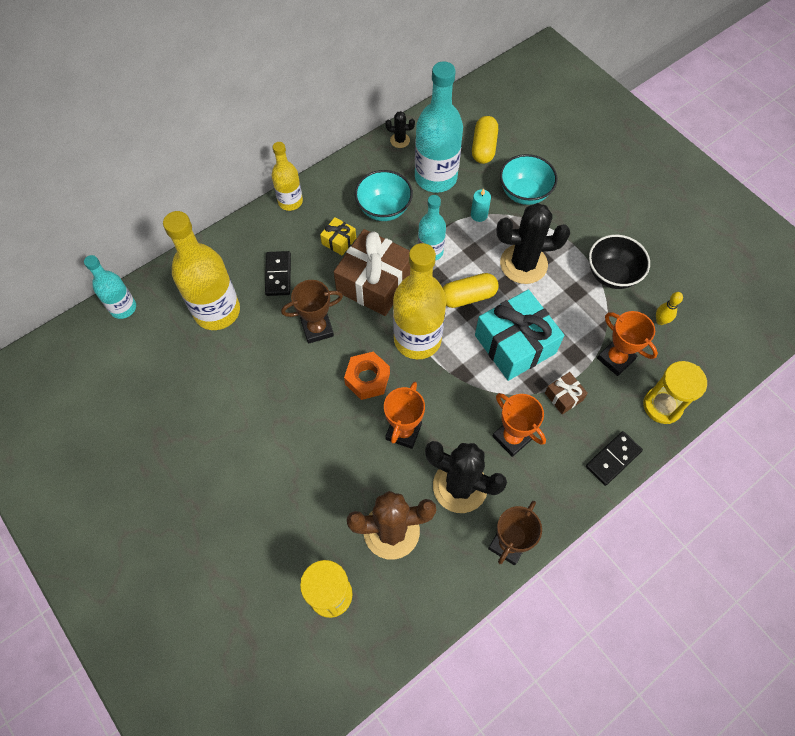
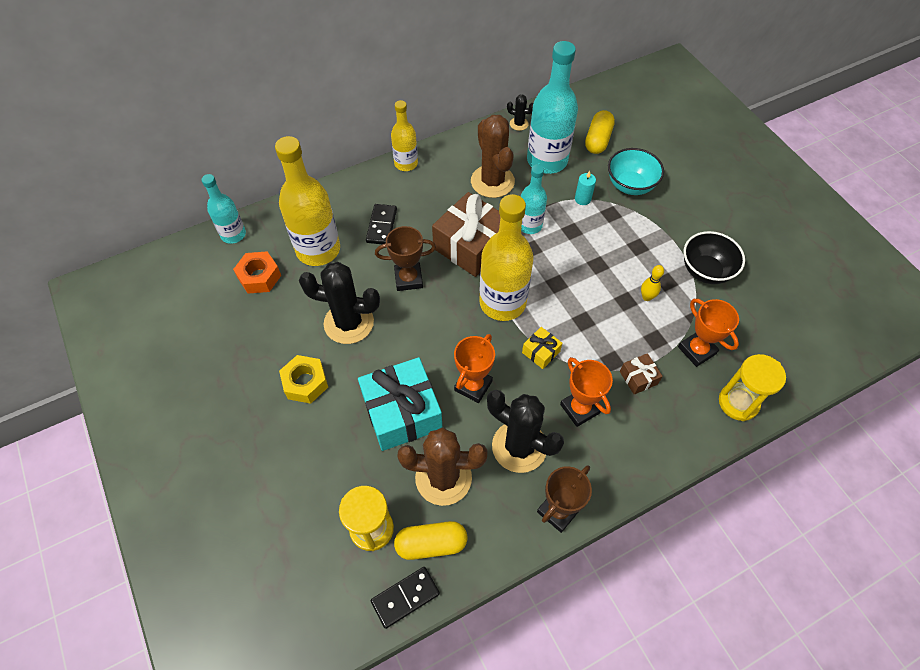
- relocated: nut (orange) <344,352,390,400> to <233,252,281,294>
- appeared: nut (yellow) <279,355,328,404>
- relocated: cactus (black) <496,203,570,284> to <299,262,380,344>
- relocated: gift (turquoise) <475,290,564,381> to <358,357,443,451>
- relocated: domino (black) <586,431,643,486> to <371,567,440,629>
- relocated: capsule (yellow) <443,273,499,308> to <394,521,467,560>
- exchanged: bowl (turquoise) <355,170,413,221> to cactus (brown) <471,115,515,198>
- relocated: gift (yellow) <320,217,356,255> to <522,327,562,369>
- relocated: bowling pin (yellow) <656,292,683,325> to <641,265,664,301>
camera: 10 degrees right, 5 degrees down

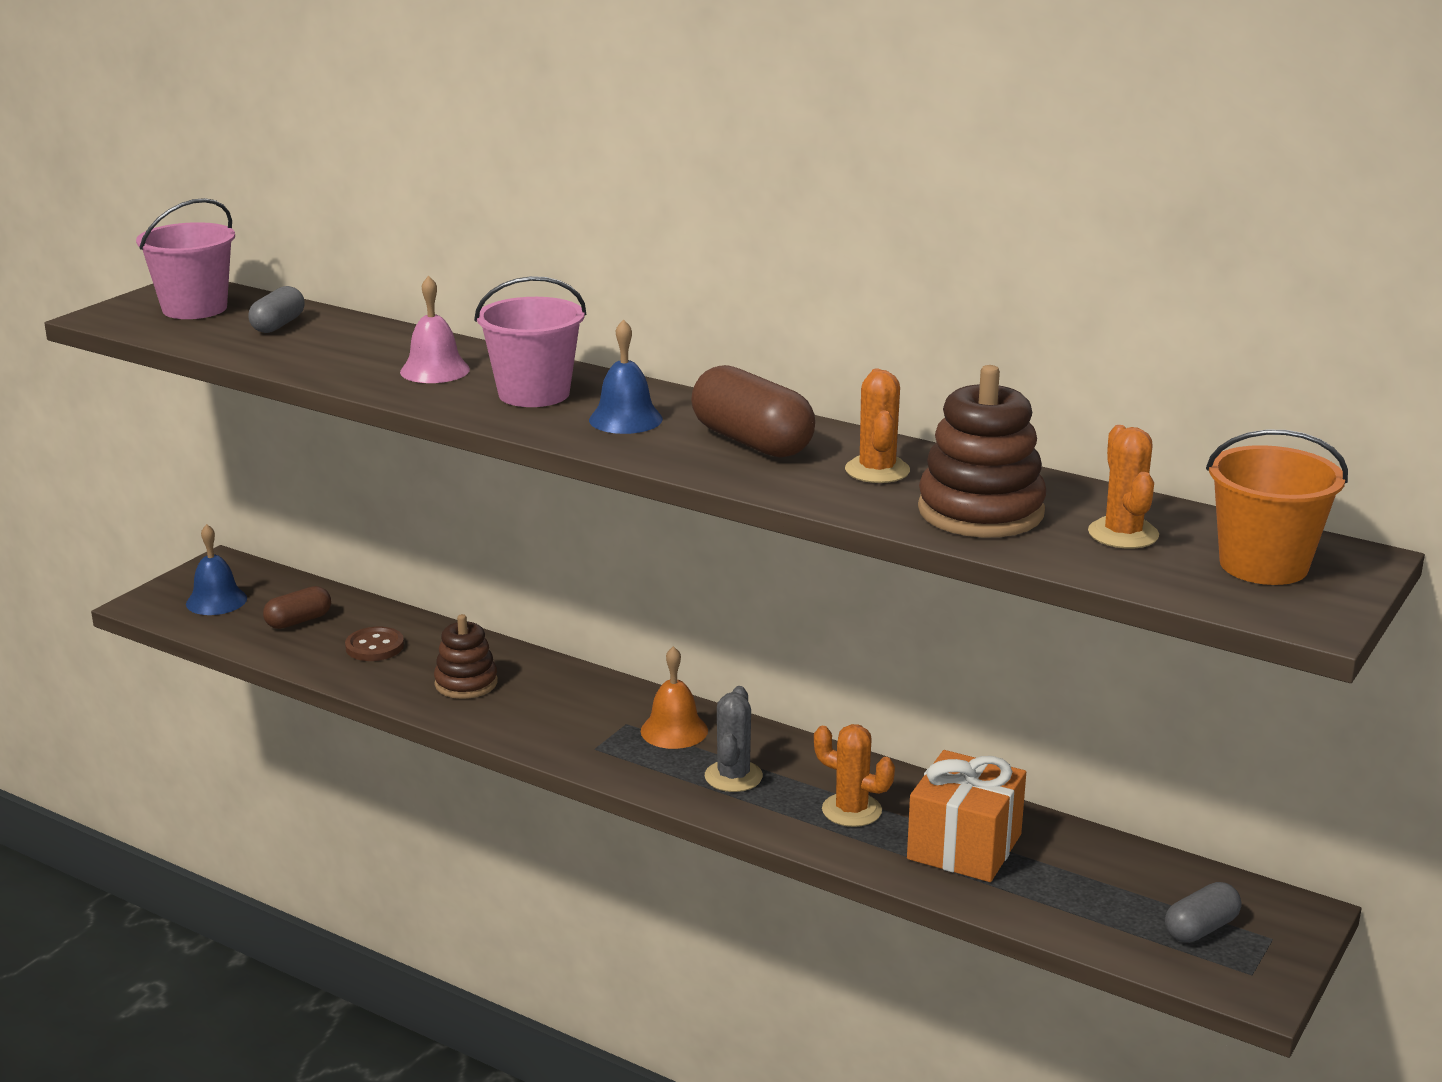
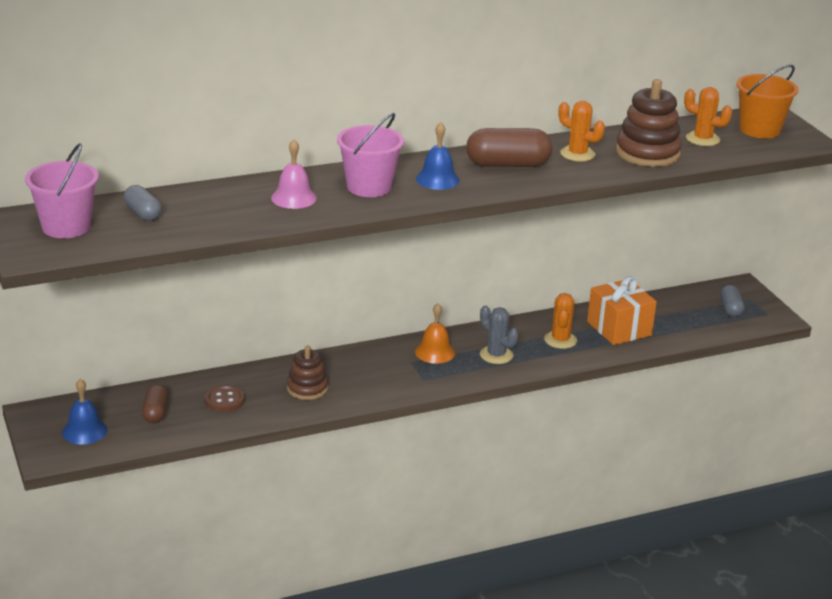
- spun: cactus (orange) <814,724,895,827> = <544,293,577,349> 60 degrees counterclockwise
camera: 55 degrees left, 5 degrees up

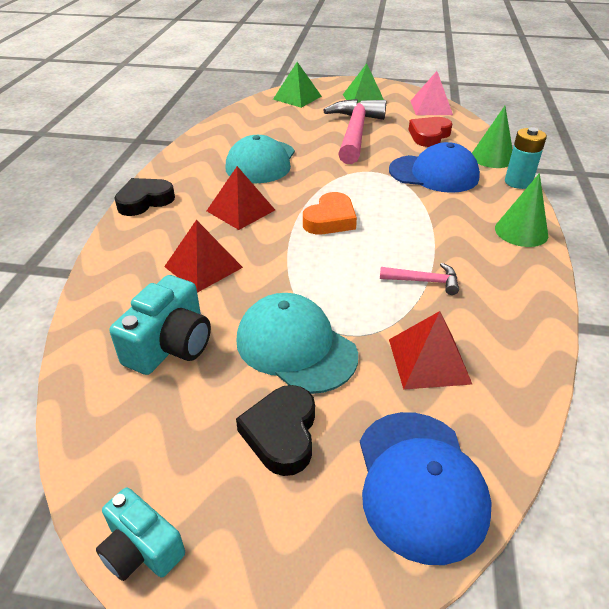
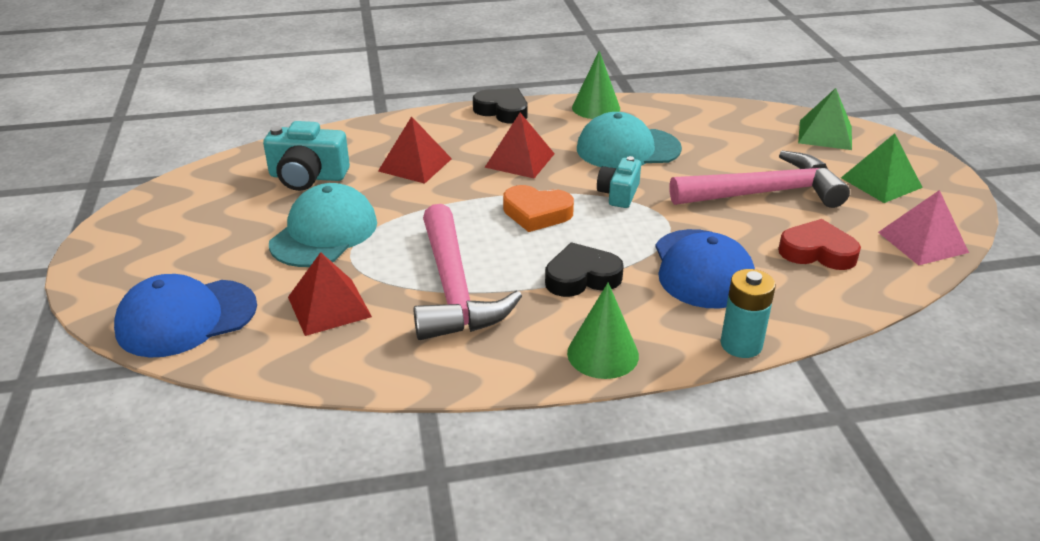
- size: hammer (pink) <380,263,459,295> = <413,204,522,340> x2.21
- relocated: heart (black) <236,385,315,476> to <545,242,624,297>
- relocated: cone (green) <472,106,513,168> to <572,50,620,119>
- relocated: camera (turquoise) <96,487,185,581> to <597,156,641,208>
camera: 70 degrees right, 5 degrees down

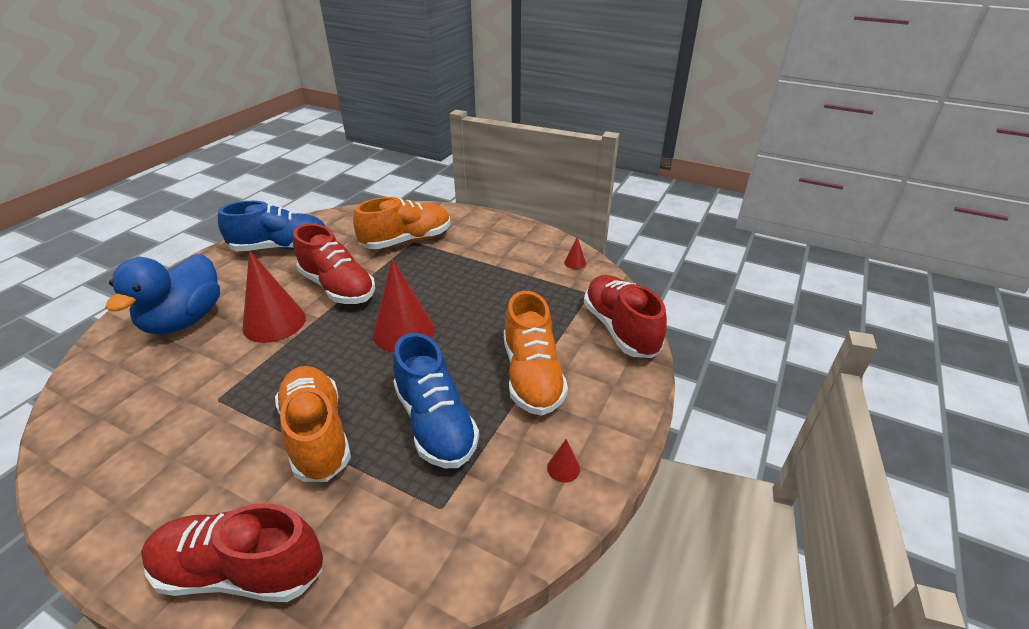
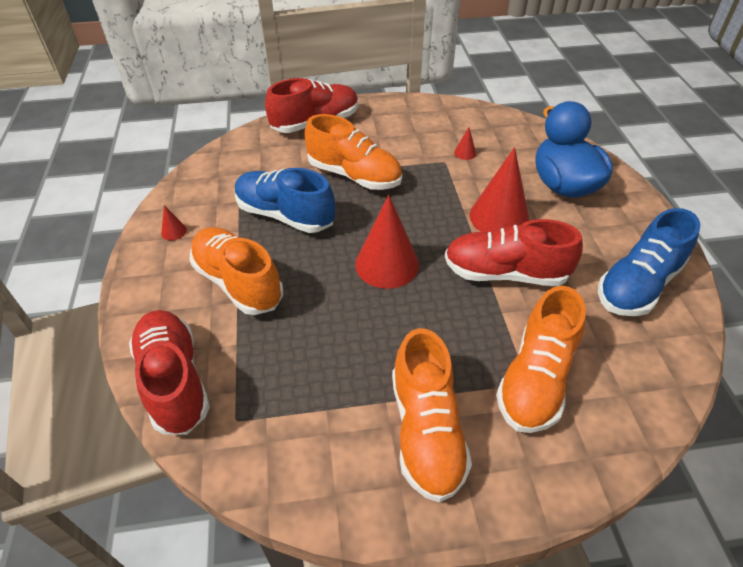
- spun: shoe (red) <584,275,667,358> = <129,310,210,435> 150 degrees counterclockwise
- appeared: shoe (orange) <392,328,472,503>
- relocated: cone (red) <564,237,586,269> to <454,127,476,160>
camera: 145 degrees right, 10 degrees up

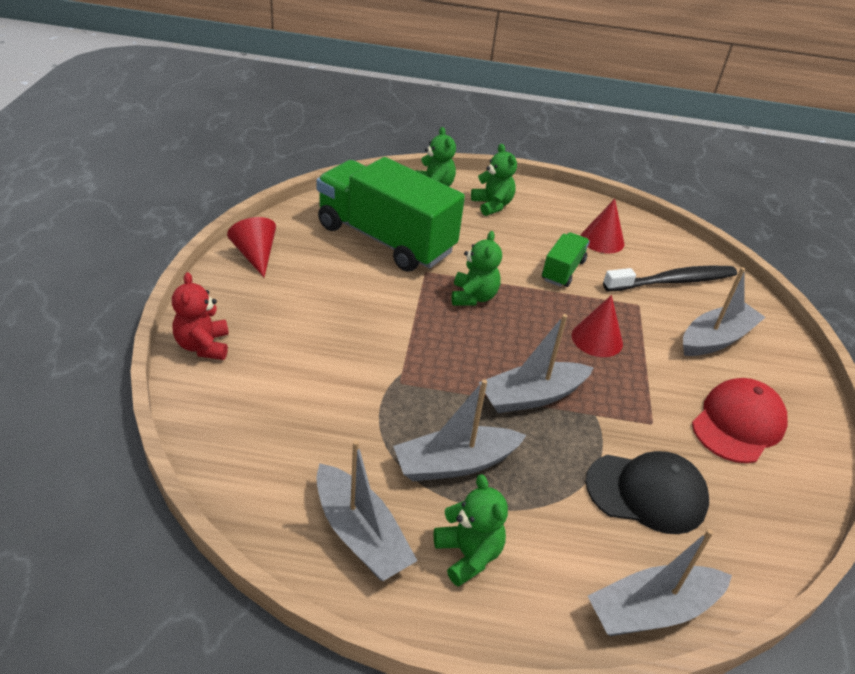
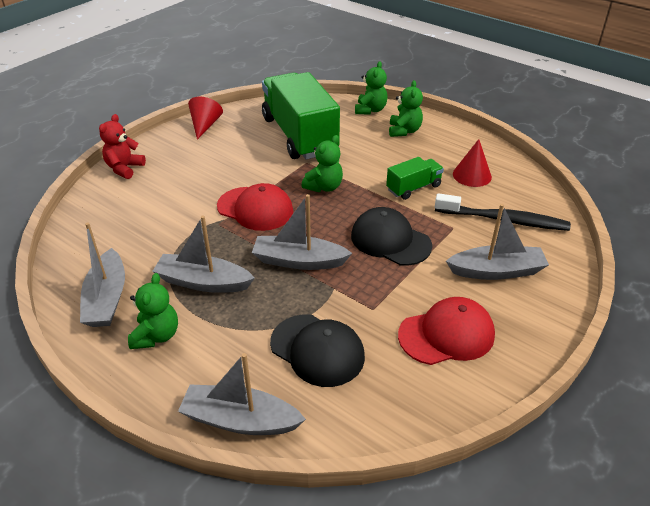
- appeared: cap (red) <217,183,293,231>
- exchanged: cone (red) <571,295,623,357> to cap (black) <351,207,432,266>
camera: 35 degrees right, 0 degrees up

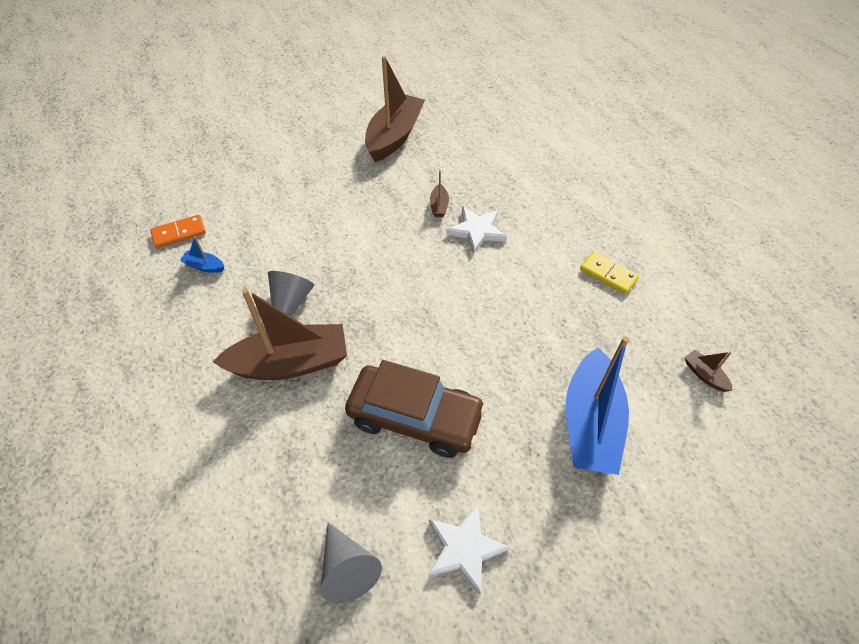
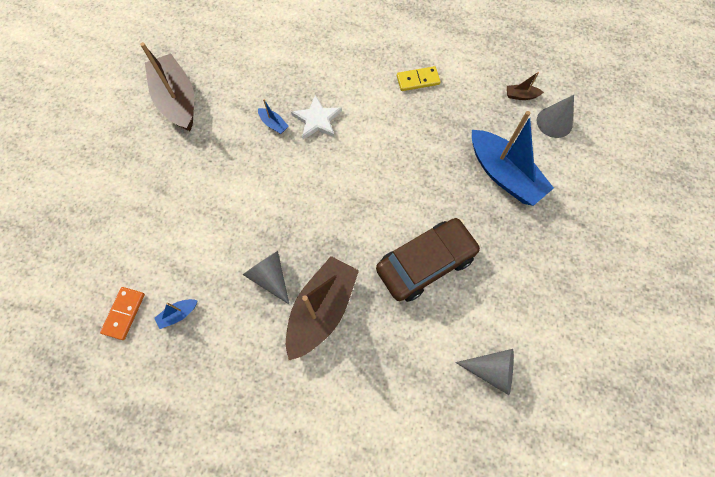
- colour: boat (brown) <430,170,449,217> to boat (blue) <258,99,289,134>
- appeared: cone (grey) <537,95,574,138>
- missing: star (white) <428,504,510,595>
camera: 50 degrees left, 15 degrees up

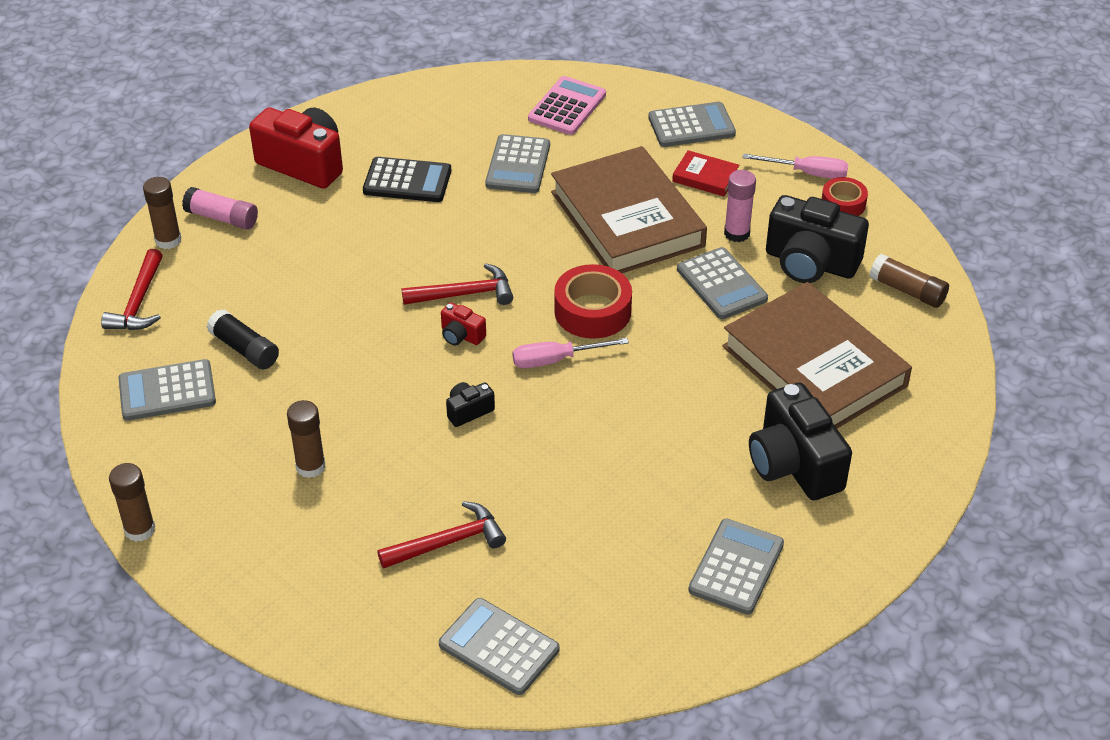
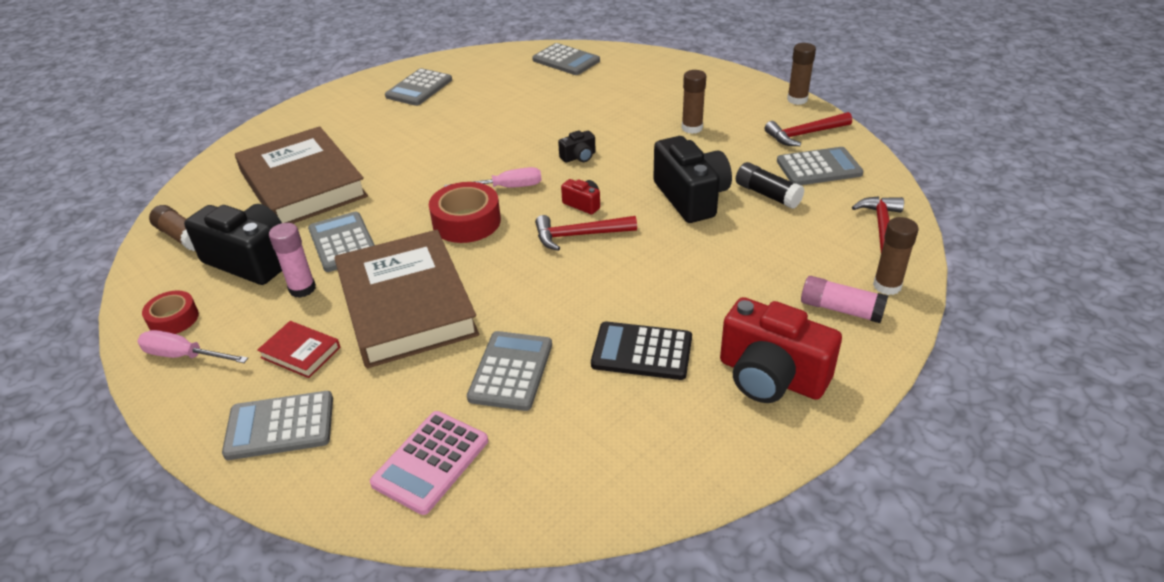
- relocated: camera (black) <749,383,852,500> to <653,136,732,223>
- relocated: hammer (red) <377,501,506,568> to <765,112,852,146>
camera: 175 degrees left, 5 degrees down

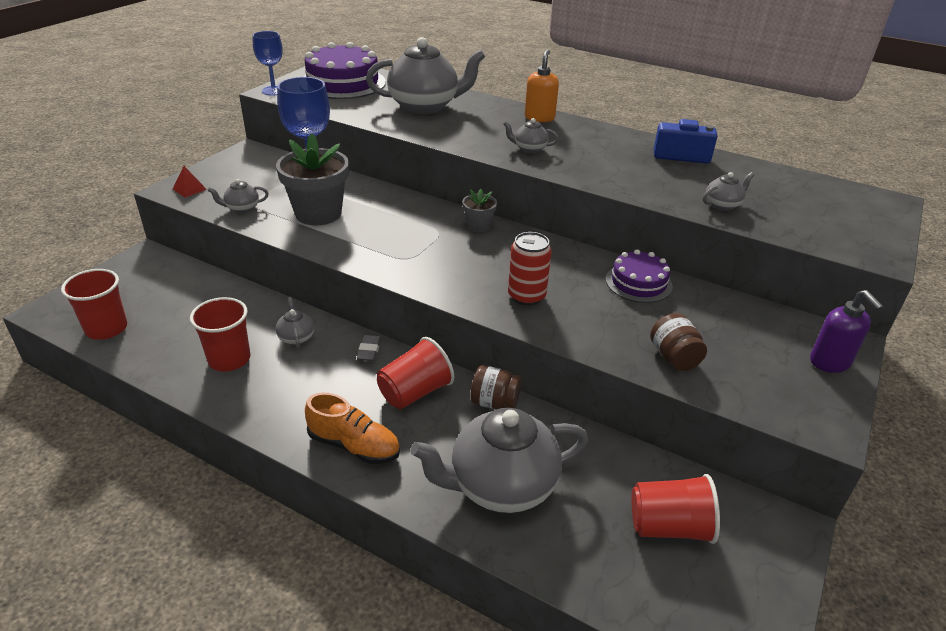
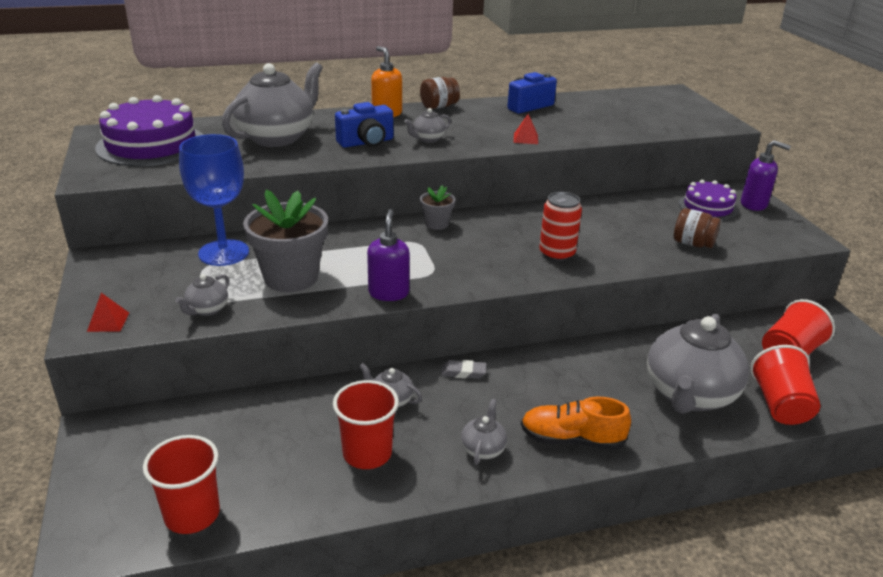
- appeared: camera (blue) <335,102,393,148>
- appeared: soap dispenser (purple) <367,209,410,301>
- relocated: jar (brown) <470,365,522,410> to <420,77,460,109>
- spun: eraser (grey) <357,335,381,361> = <441,360,486,379> 45 degrees counterclockwise
- relocated: teapot (grey) <703,172,754,211> to <461,399,507,465>
- appeared: pyramid (red) <514,114,538,144>
- spun: shoe (orange) <305,392,400,464> = <521,397,631,450> 150 degrees counterclockwise
- relocated: cake (purple) <606,250,673,303> to <679,180,738,221>
- relocated: cup (red) <377,337,454,409> to <750,345,821,425>
- missing: goblet (blue) <253,31,283,96>
camera: 45 degrees left, 5 degrees down

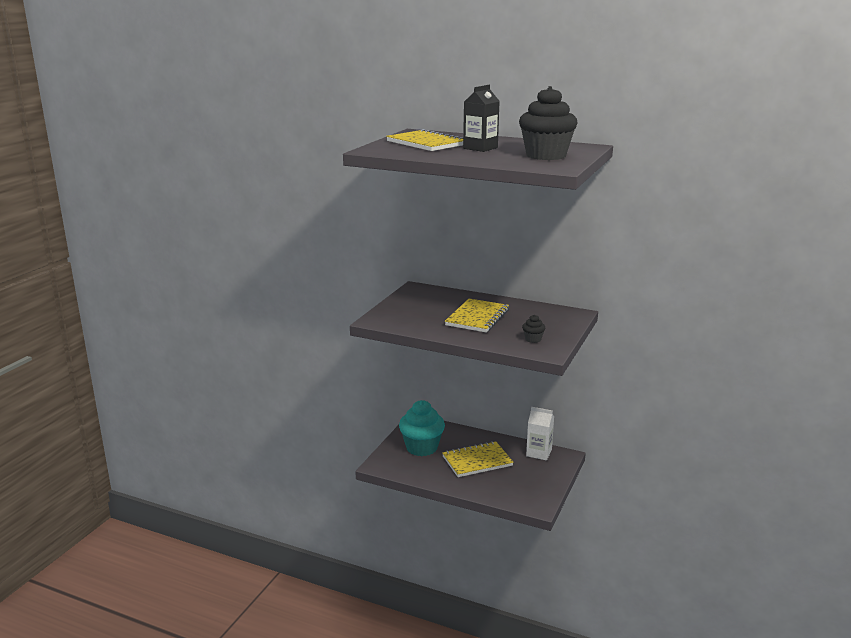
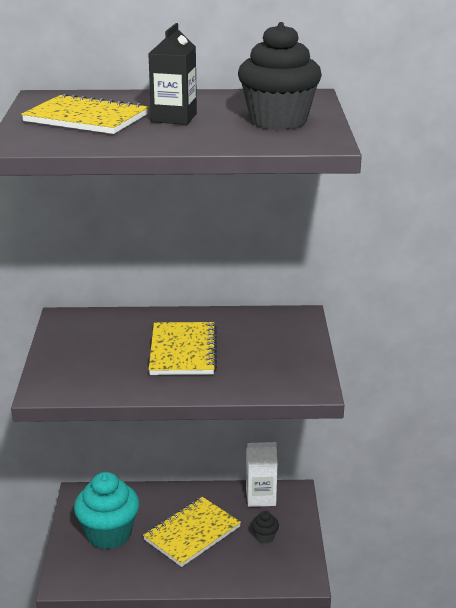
- relocated: cupcake (black) <522,315,545,343> to <251,511,279,544>
camera: 25 degrees left, 5 degrees up

